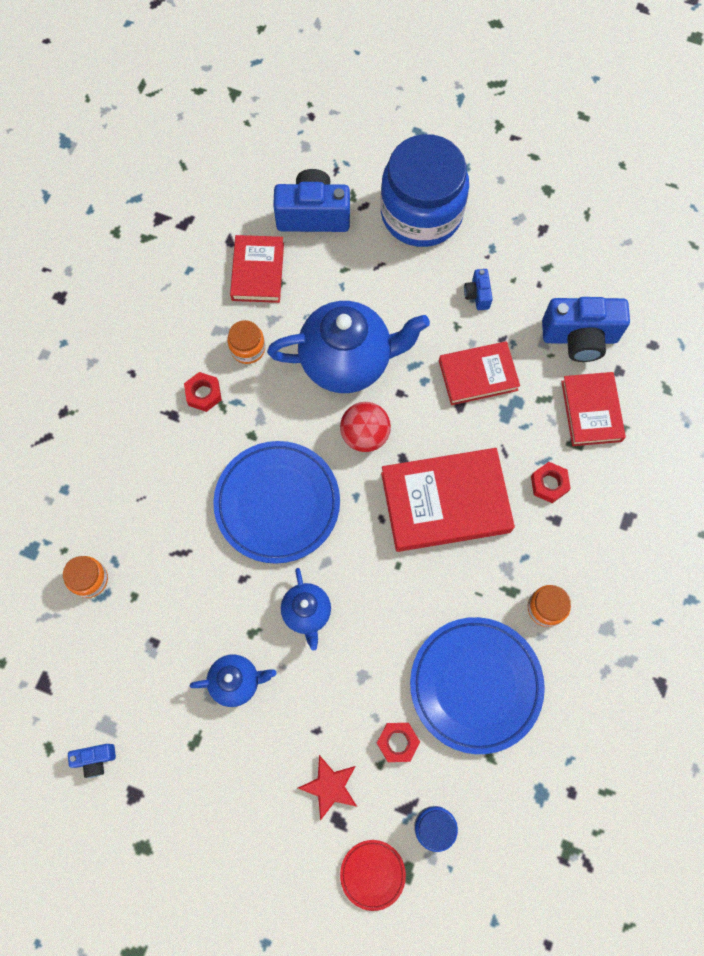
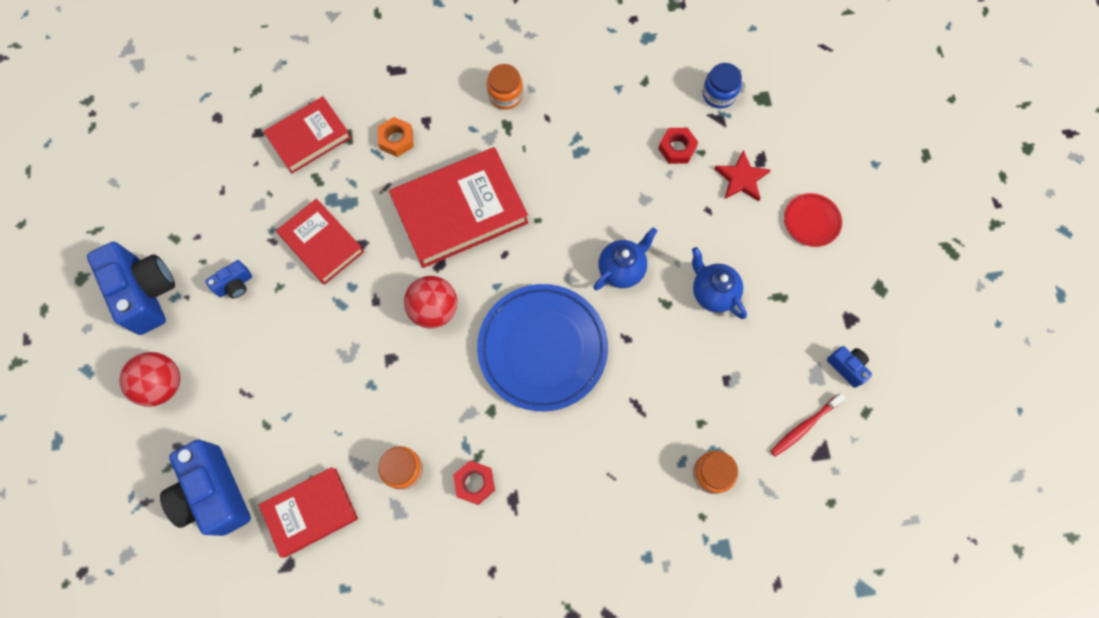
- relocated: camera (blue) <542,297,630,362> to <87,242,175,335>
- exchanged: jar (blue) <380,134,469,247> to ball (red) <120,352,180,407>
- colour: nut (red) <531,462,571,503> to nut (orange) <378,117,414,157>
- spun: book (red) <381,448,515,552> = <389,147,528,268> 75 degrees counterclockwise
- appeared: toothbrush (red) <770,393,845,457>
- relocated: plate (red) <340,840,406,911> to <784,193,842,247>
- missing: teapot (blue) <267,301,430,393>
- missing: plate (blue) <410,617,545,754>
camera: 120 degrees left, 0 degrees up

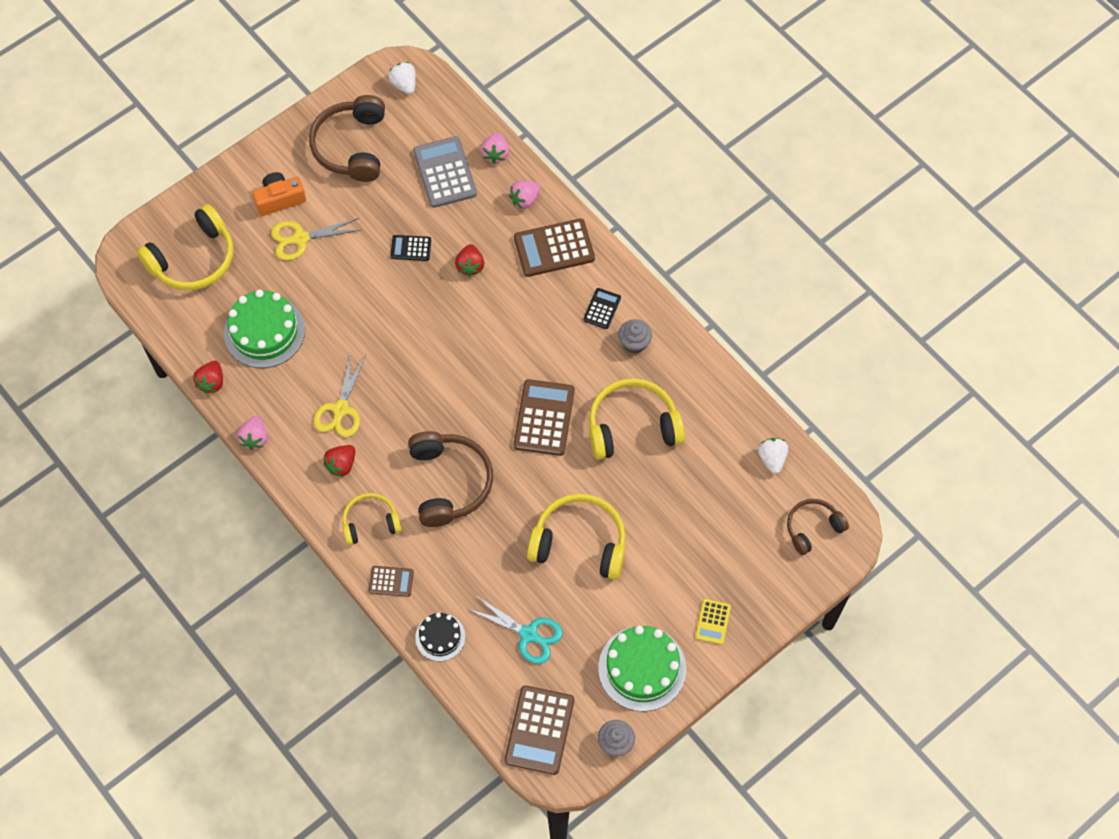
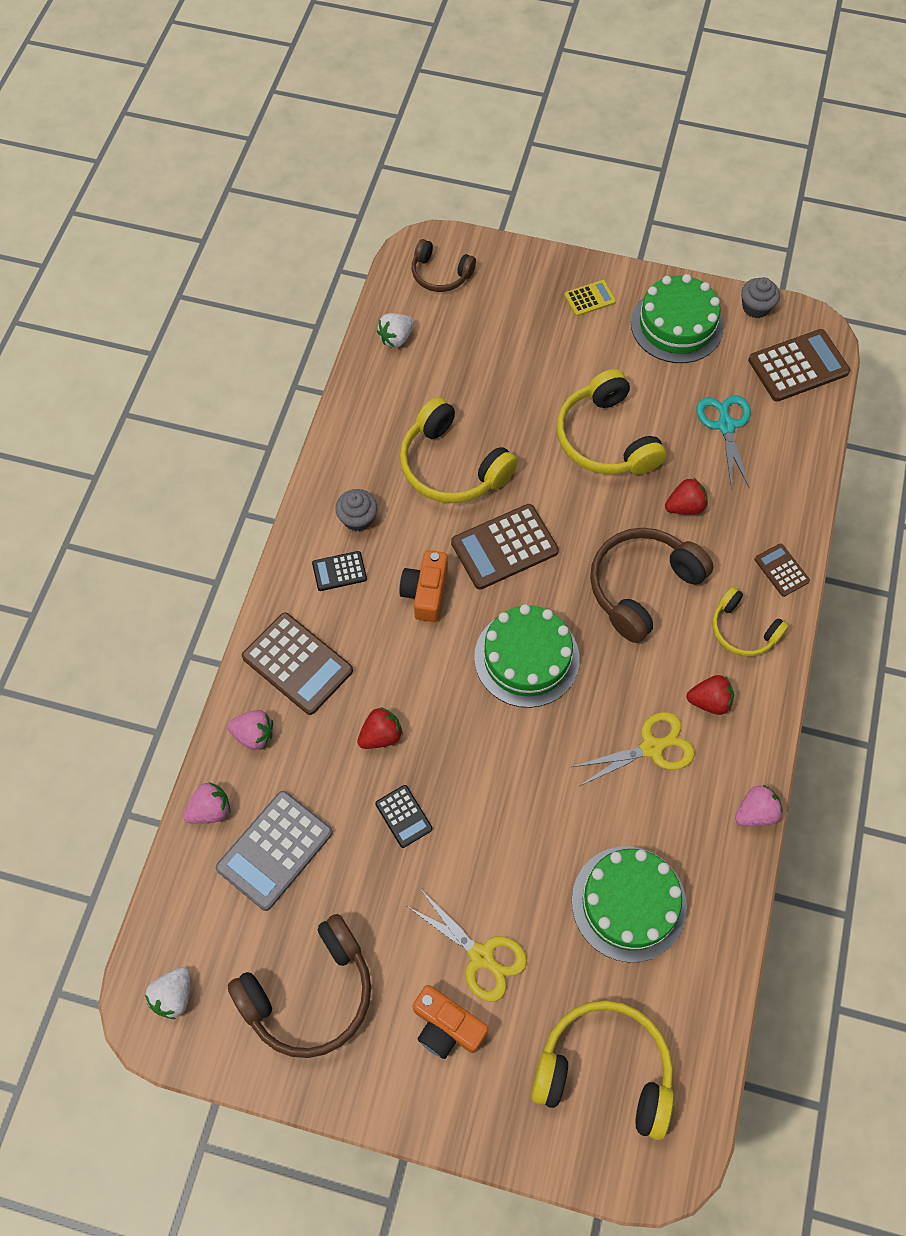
- appeared: camera (orange) <399,550,448,622>
- appeared: cake (green) <474,604,580,708>
- relocated: strawberry (red) <193,361,223,393> to <665,478,708,514>
- missing: cake (black) <415,613,465,661>
camera: 125 degrees left, 0 degrees up

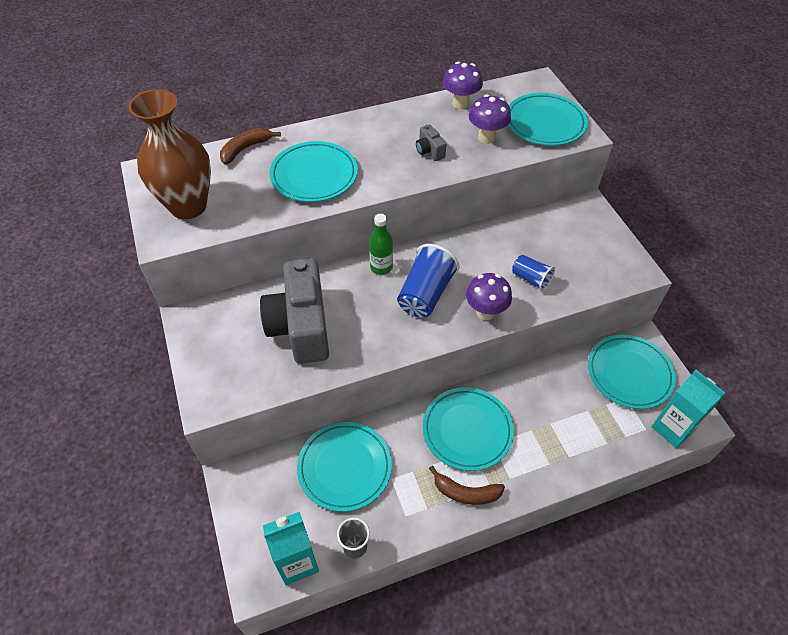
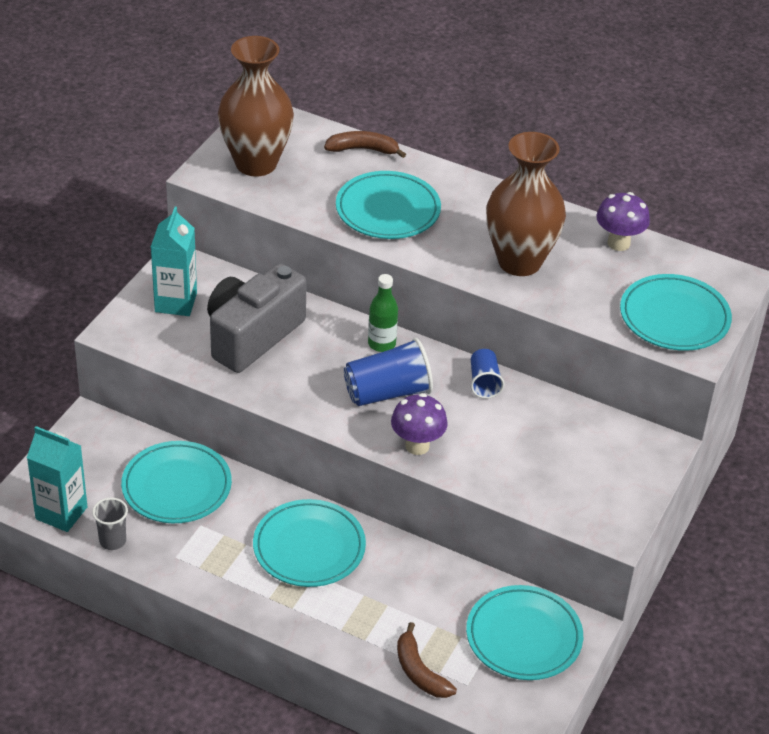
- relocated: carton (turquoise) <651,370,725,448> to <151,207,197,316>
- relocated: banana (brown) <429,466,505,505> to <397,622,457,698>
- relocated: cup (blue) <512,255,555,291> to <471,349,504,399>
- exchanged: camera (grey) <416,125,446,161> to vase (brown) <486,132,566,276>
- missing: mushroom (purple) <469,94,511,144>
camera: 45 degrees right, 10 degrees down

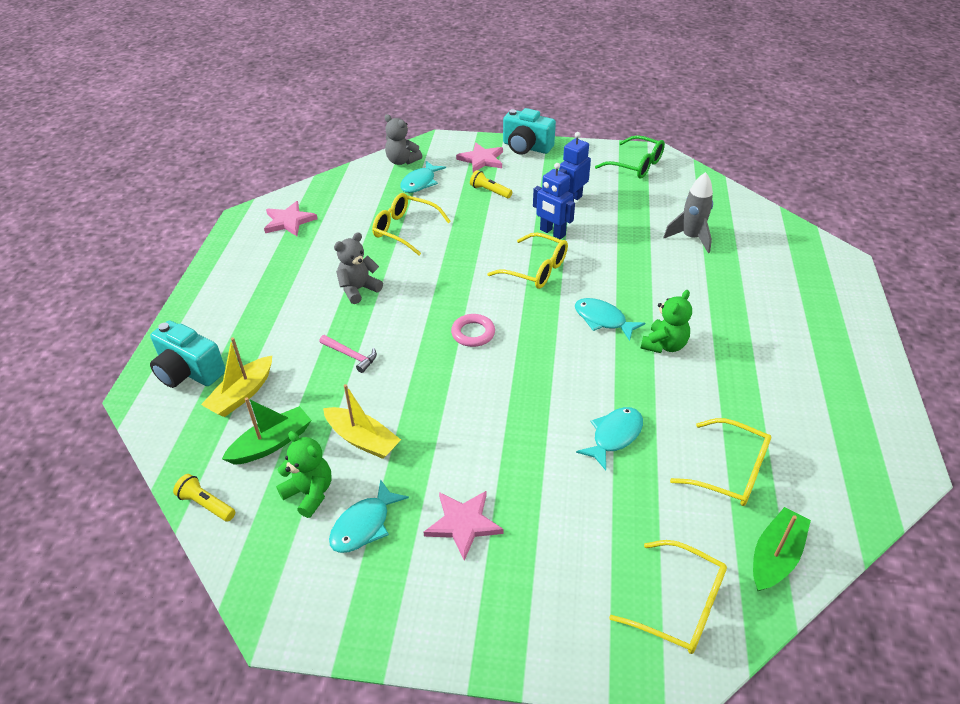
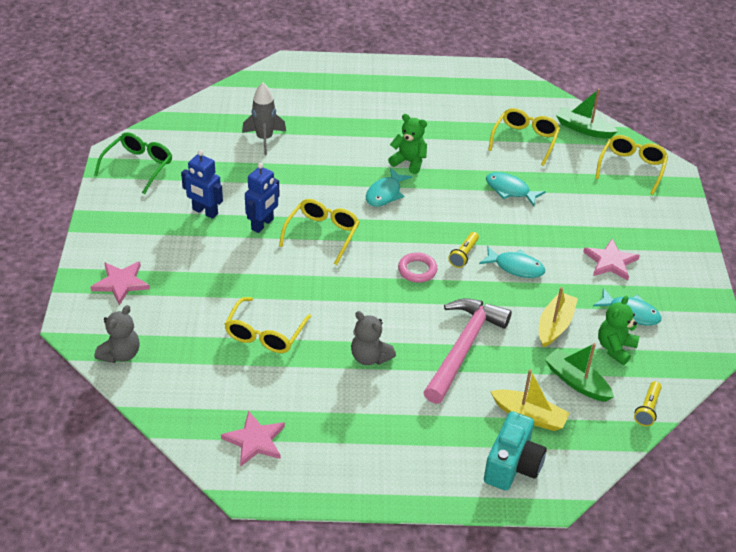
- size: hammer (pink) <319,335,377,373> = <423,298,512,404> x2.31
- relocated: flashlight (yellow) <470,170,512,198> to <448,232,479,268>
- relocated: fish (turquoise) <400,161,446,193> to <479,246,545,278>
- missing: camera (turquoise) <503,108,556,155>
camera: 100 degrees left, 0 degrees up

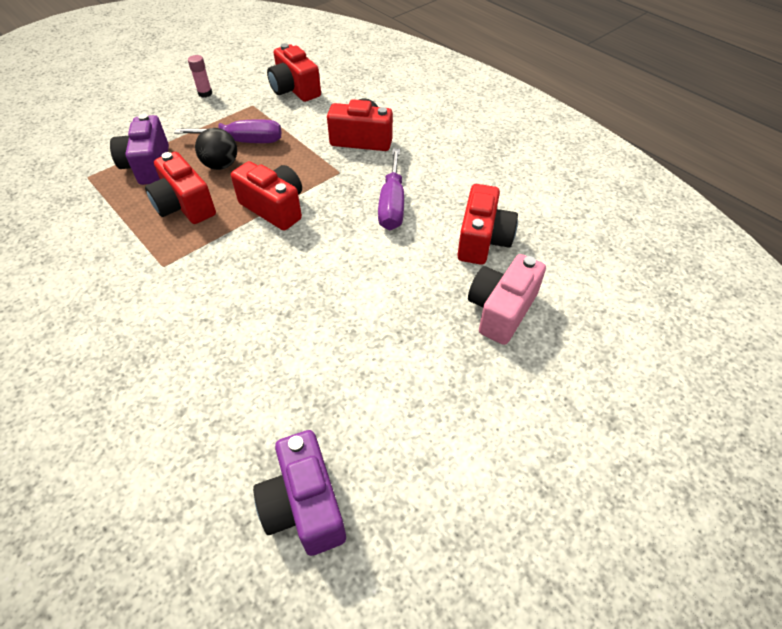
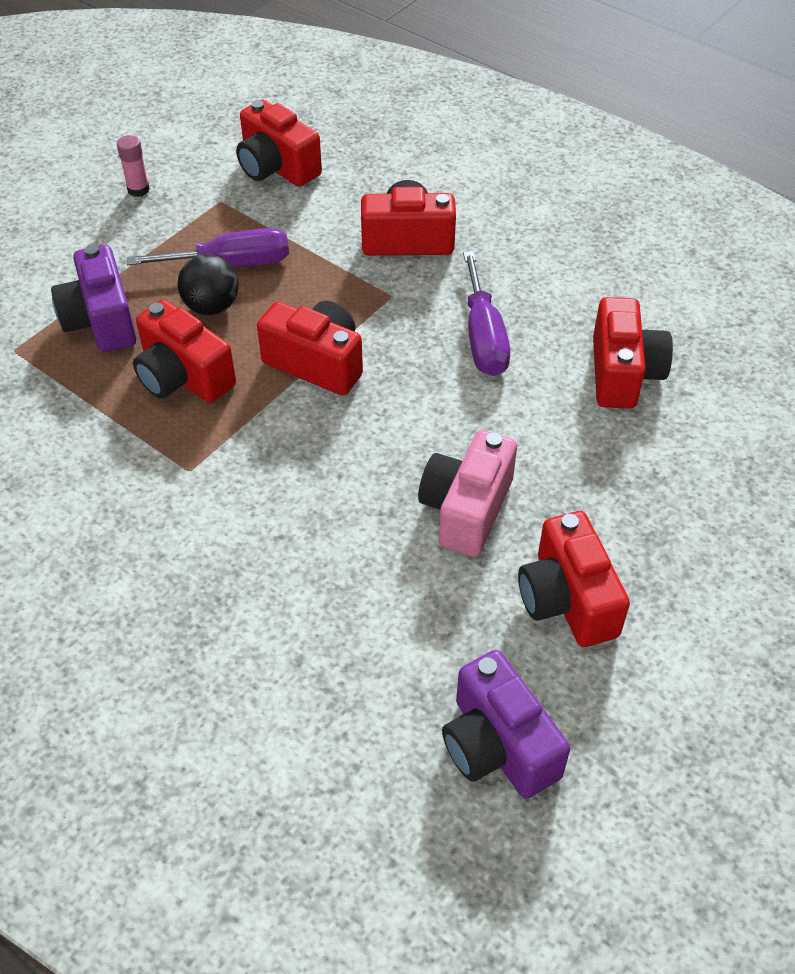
- relocated: camera (pink) <468,254,546,345> to <418,430,517,557>
- appeared: camera (red) <518,511,630,647>
camera: 10 degrees left, 0 degrees up

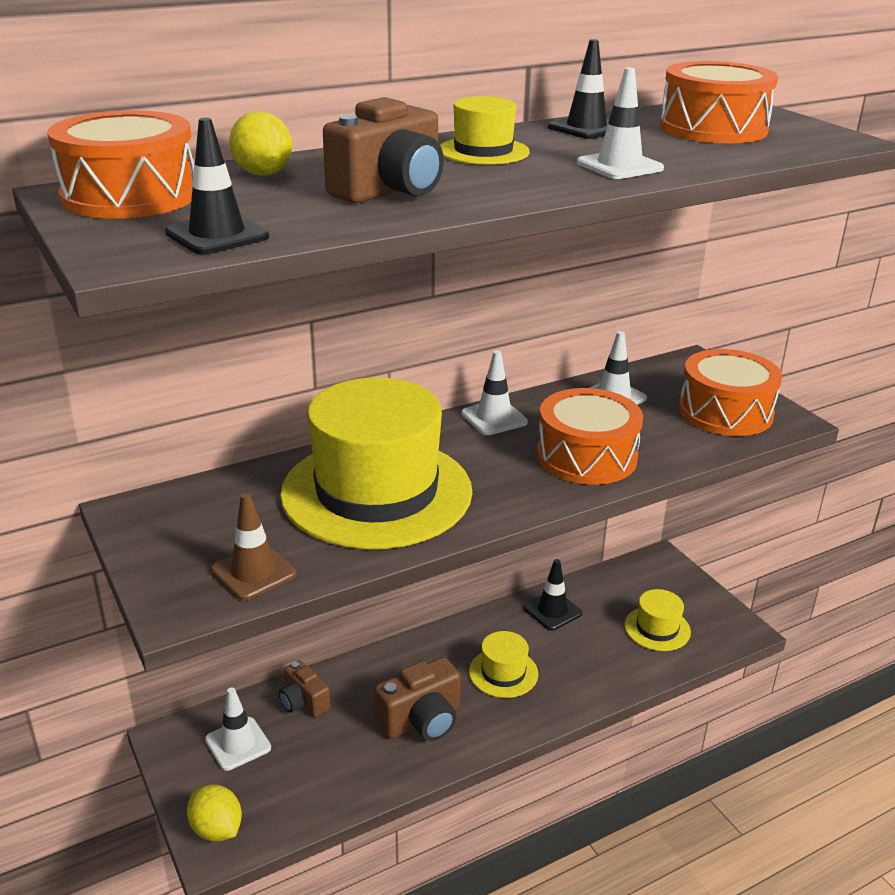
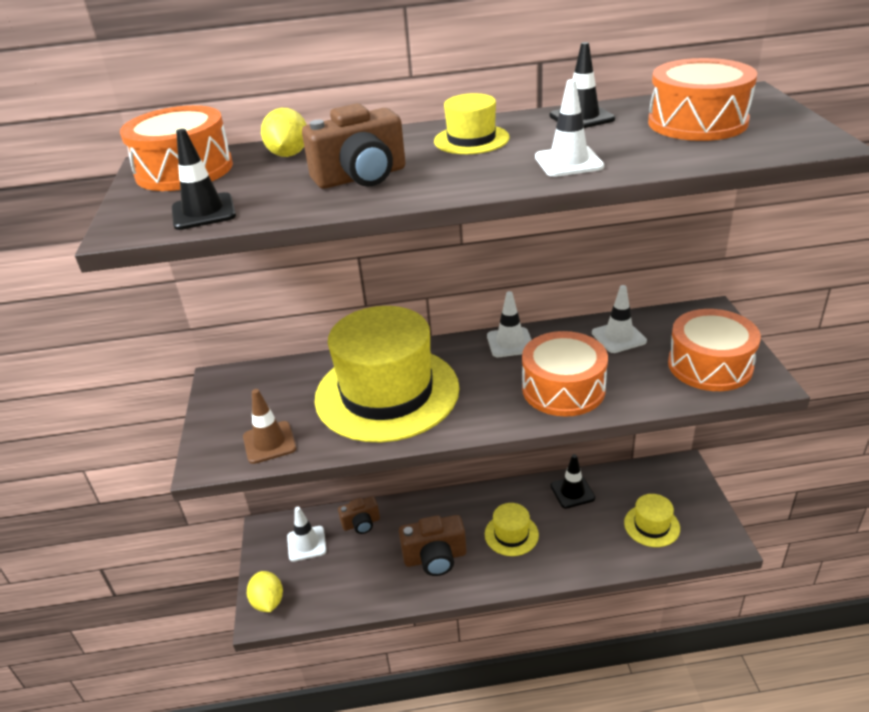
- spun: camera (brown) <279,660,331,717> = <338,496,380,534> 90 degrees counterclockwise
camera: 25 degrees right, 5 degrees up

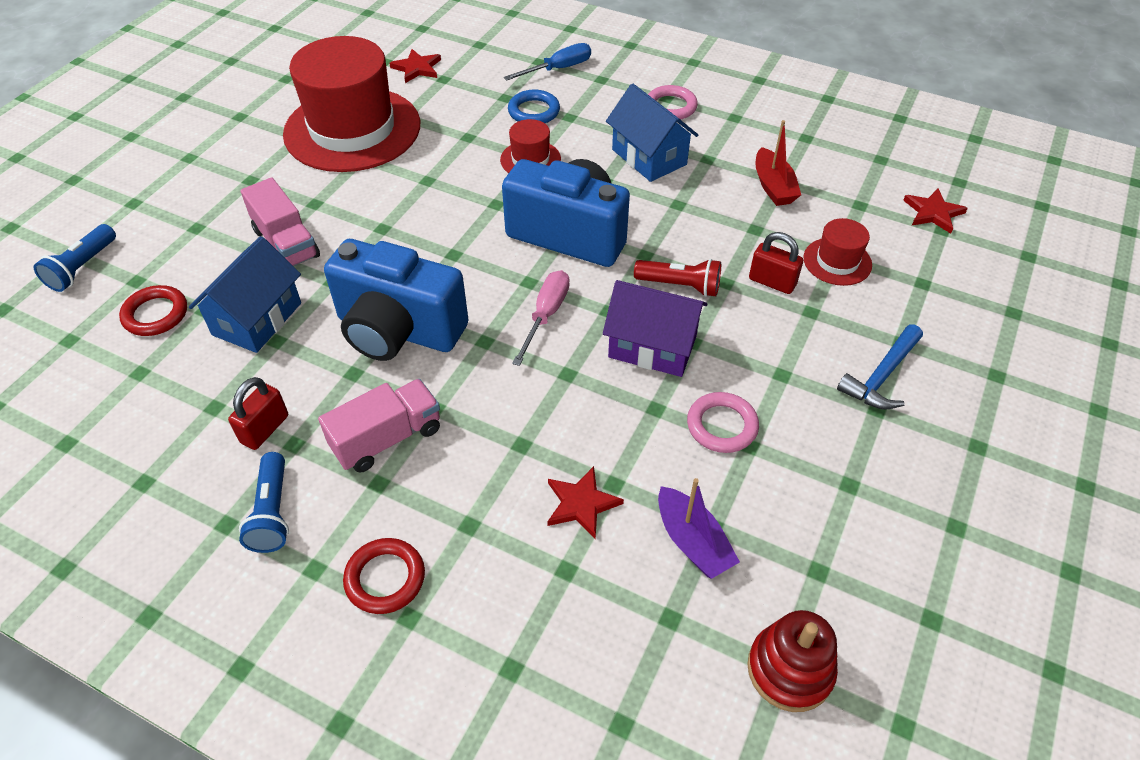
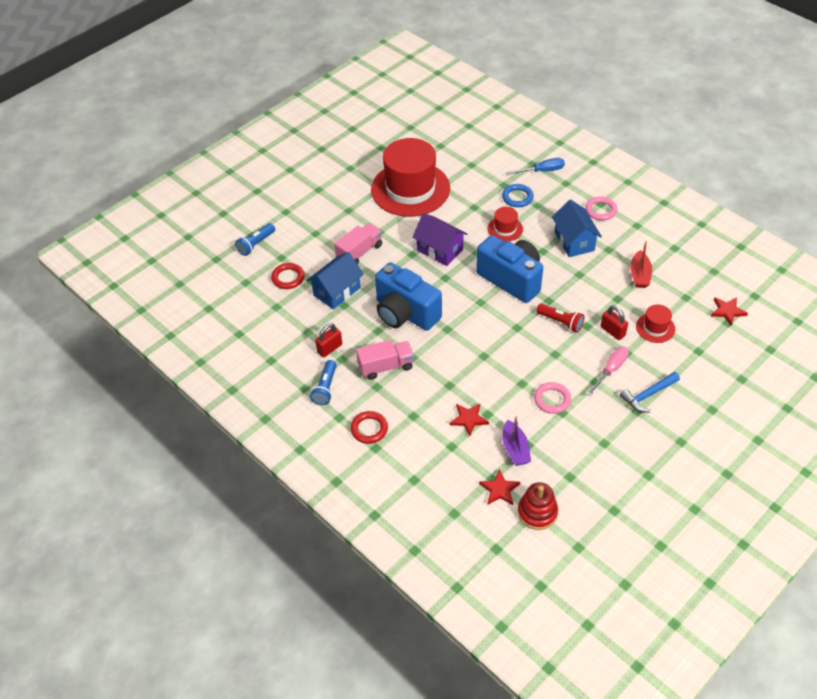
- spun: truck (pink) <240,177,320,266> = <334,223,382,265> 120 degrees counterclockwise
- relocated: house (purple) <603,280,708,377> to <412,213,467,266>
- relocated: star (red) <389,49,441,83> to <479,469,520,505>
- relocated: screwdriver (pink) <512,270,570,366> to <587,347,629,396>
camera: 20 degrees right, 0 degrees up

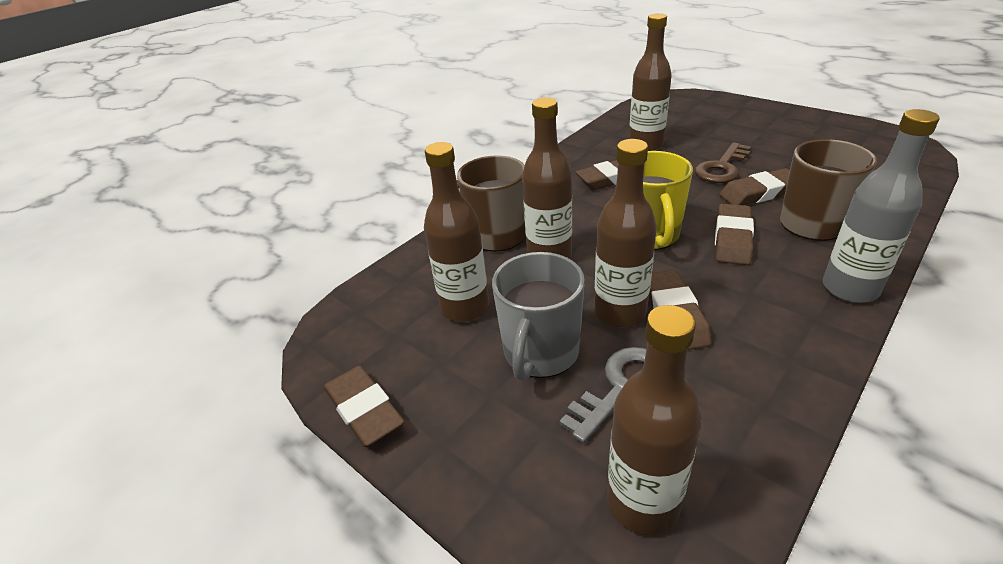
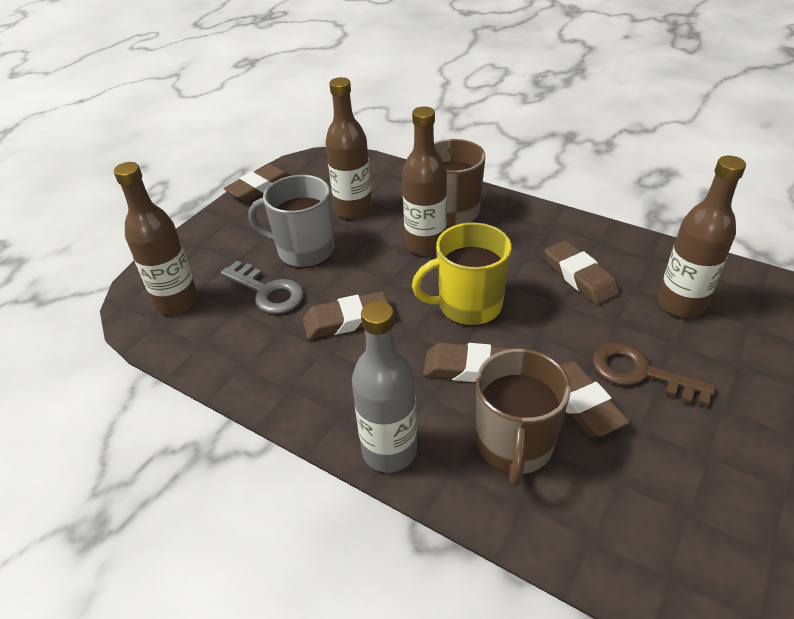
- missing: bottle (brown) <594,139,657,328>
camera: 80 degrees right, 5 degrees up

